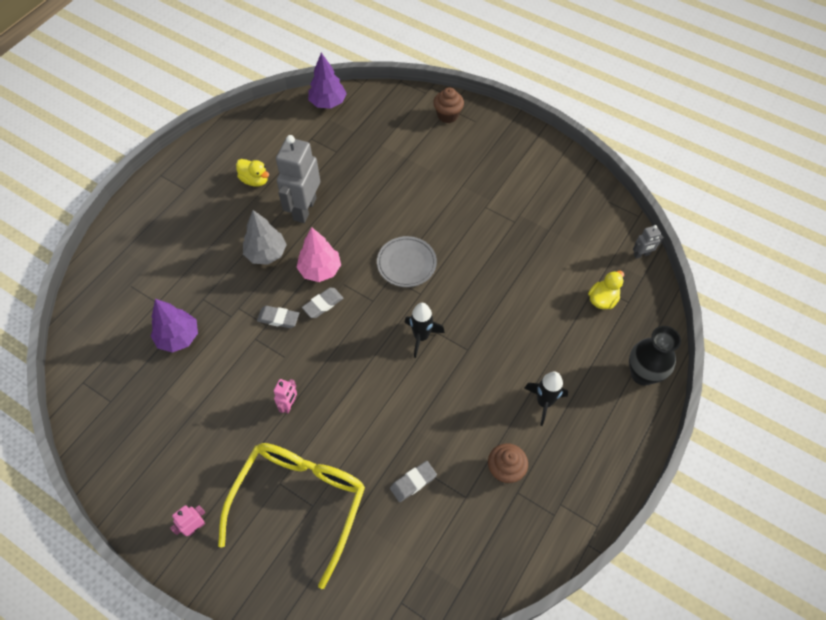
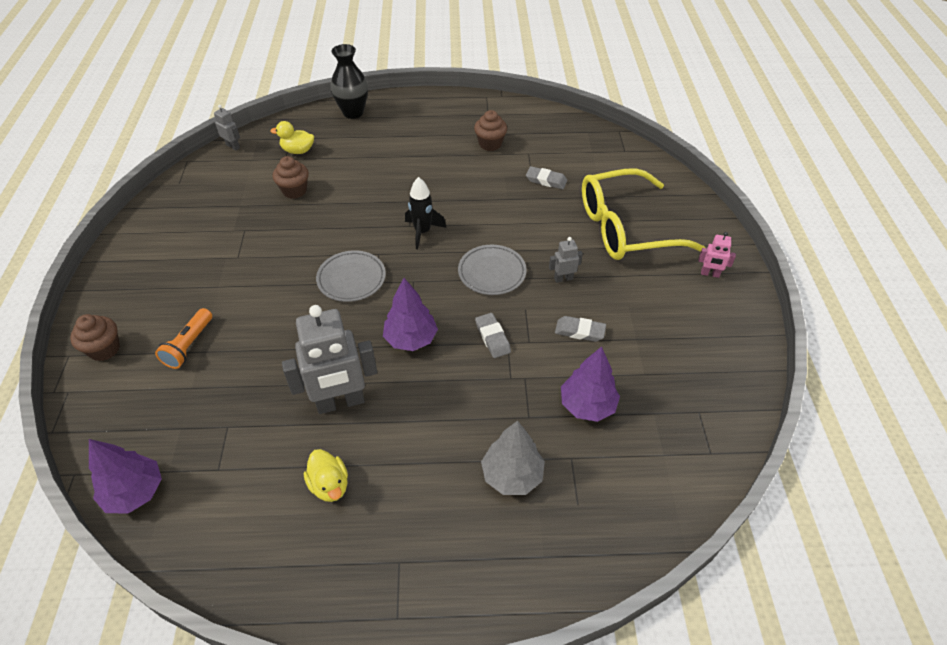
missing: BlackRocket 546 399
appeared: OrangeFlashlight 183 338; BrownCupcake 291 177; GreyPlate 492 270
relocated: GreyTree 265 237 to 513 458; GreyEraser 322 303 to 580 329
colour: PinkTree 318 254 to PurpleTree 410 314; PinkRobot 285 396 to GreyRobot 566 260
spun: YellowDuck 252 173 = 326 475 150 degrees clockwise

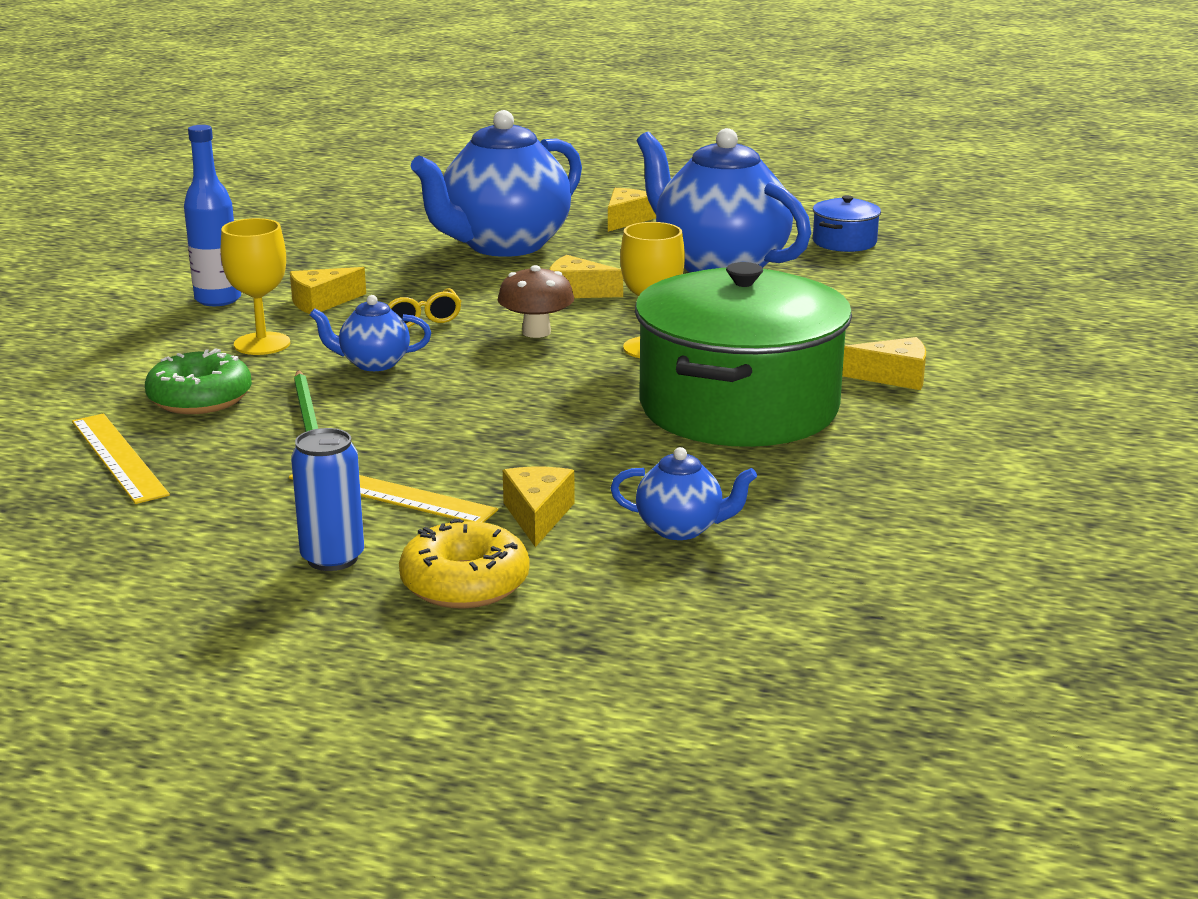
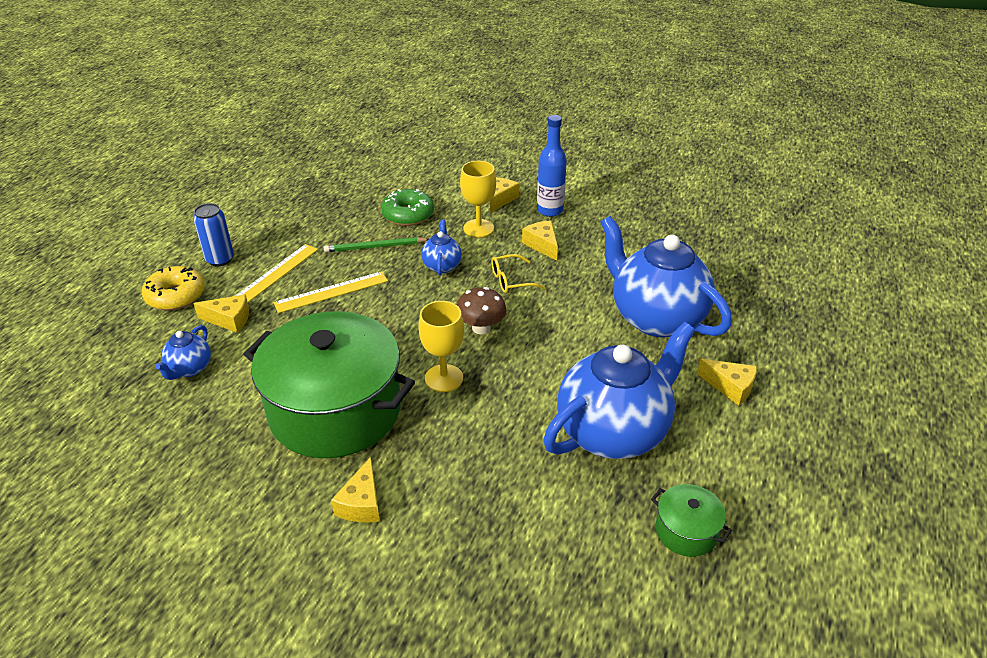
relocated: YellowRuler 121 459 to 330 292; YellowCheese 586 276 to 504 195
colour: BluePot 847 223 to GreenPot 691 520

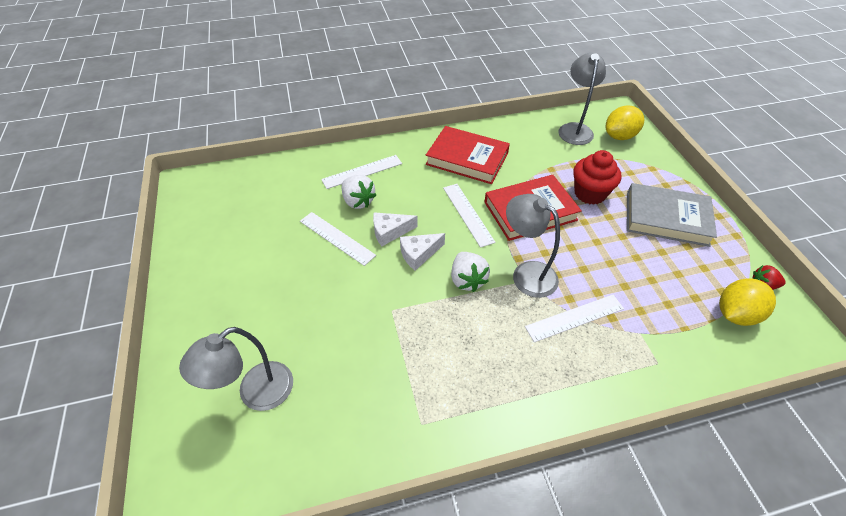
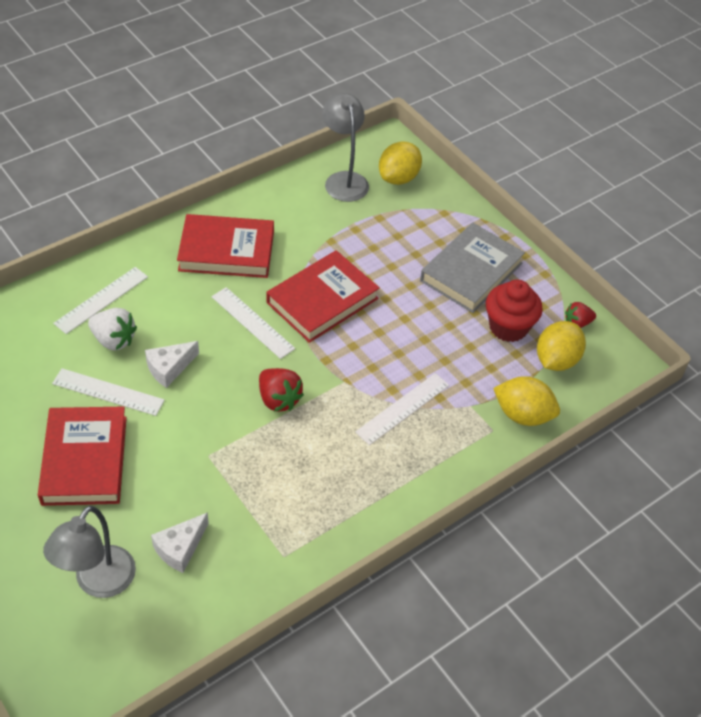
missing: GreyLamp 533 246
appeared: RedBook 82 456; YellowLemon 526 401
relocated: WhiteCheese 422 252 to 180 542; RedCupcake 597 177 to 514 311
colour: WhiteStrawberry 470 272 to RedStrawberry 281 390
spun: GreyBook 672 215 = 472 268 45 degrees counterclockwise

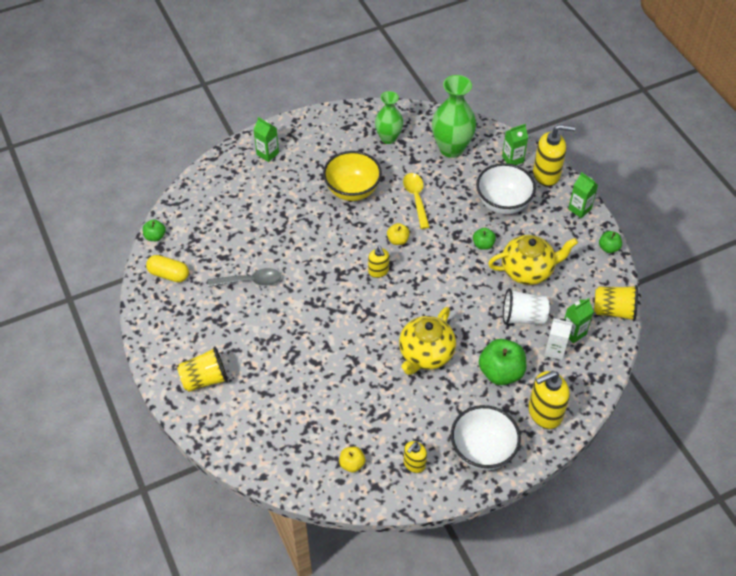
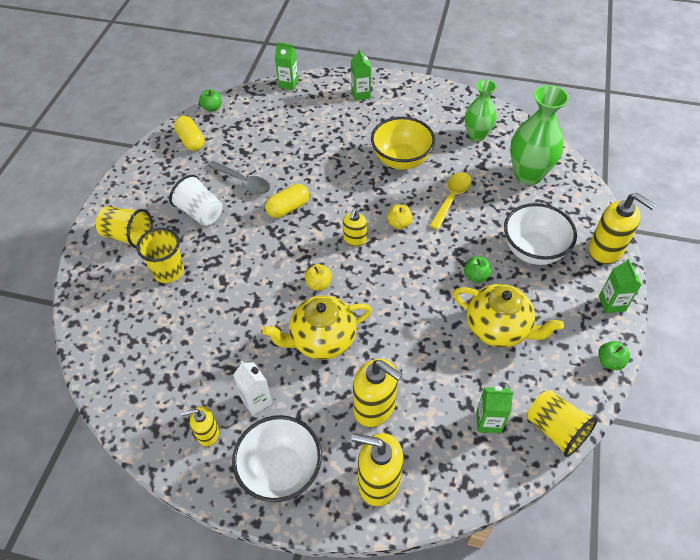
appeared: YellowCup 160 255; YellowCapsule 287 201
relocated: WhiteCup 526 306 to 196 200; WhiteCarton 558 339 to 252 388; GreenCarton 515 144 to 287 66; YellowApple 352 459 to 318 277
exchanged: GreenApple 502 362 to YellowSoapDispenser 377 393

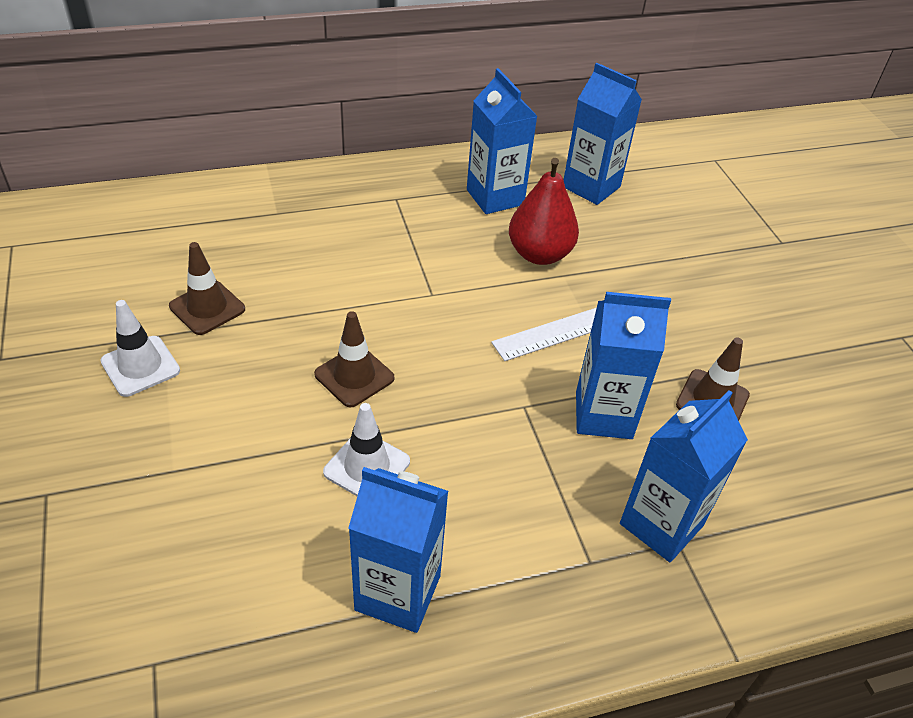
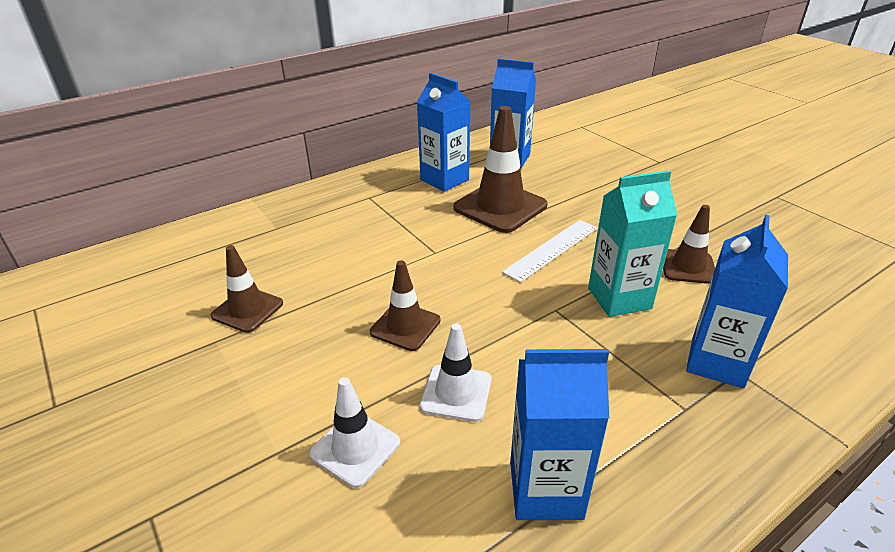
relocated: WhiteTrafficCone 140 348 to 354 432
exchanged: RedPear 544 211 to BrownTrafficCone 500 169
colour: BlueCarton 623 365 to TurquoiseCarton 633 243

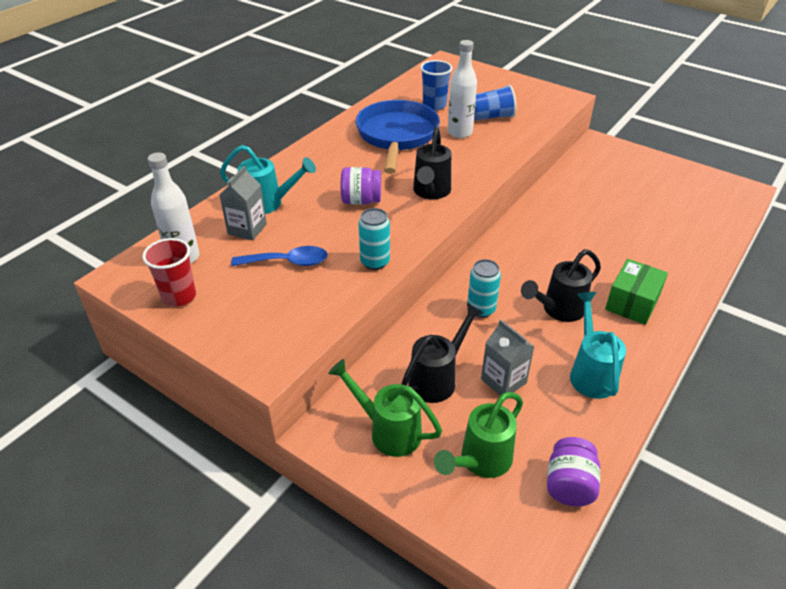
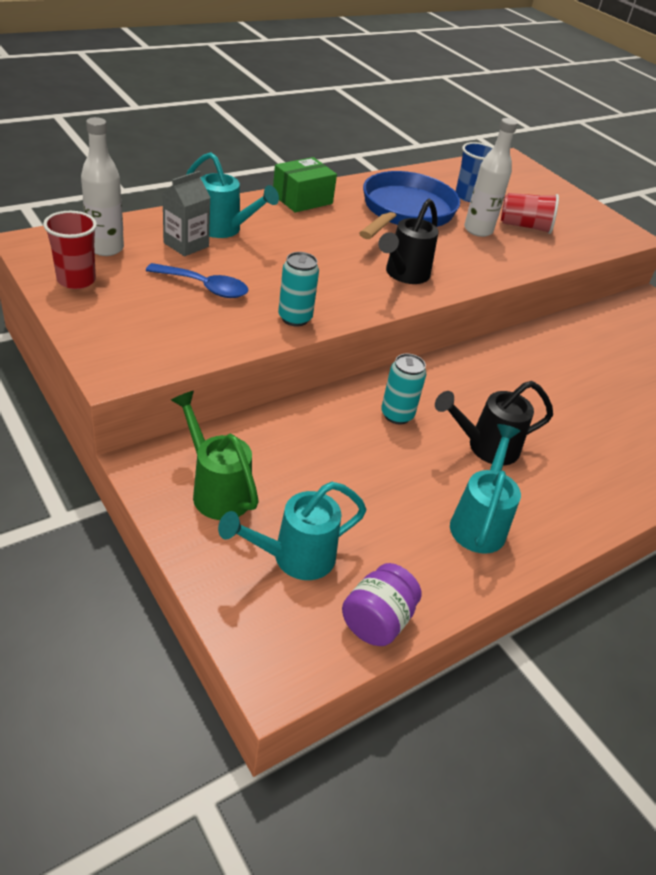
missing: PurpleJar 361 185; BlackWateringCan 442 353; GreyCarton 508 357
relocated: GreenBox 636 292 to 305 185
colour: GreenWateringCan 478 435 to TurquoiseWateringCan 292 531; BlueCup 495 103 to RedCup 530 213

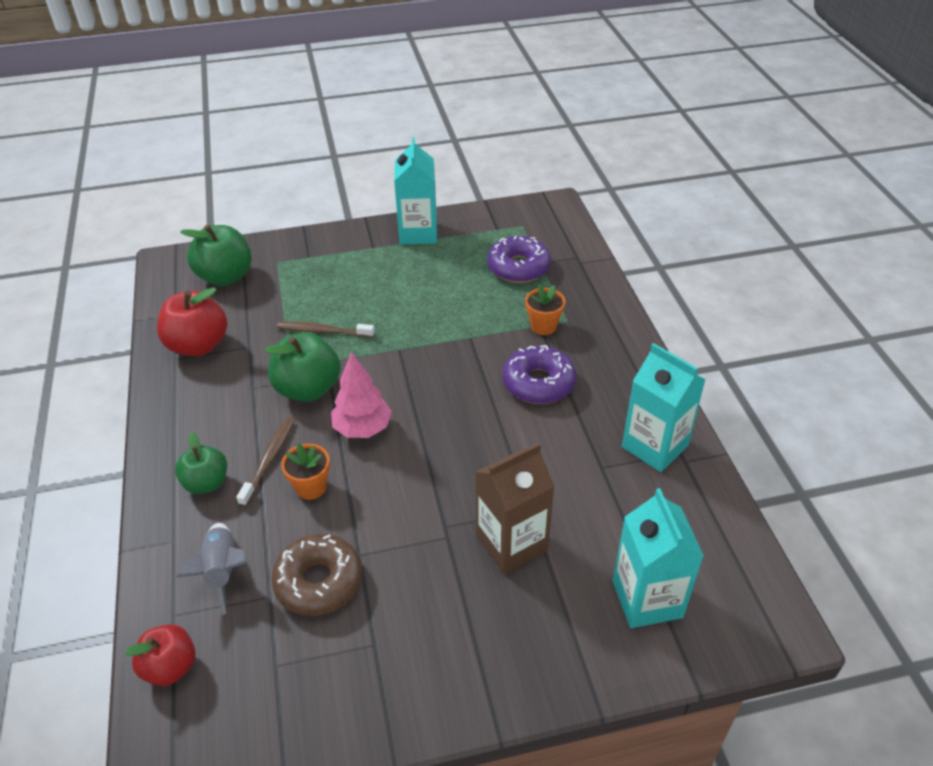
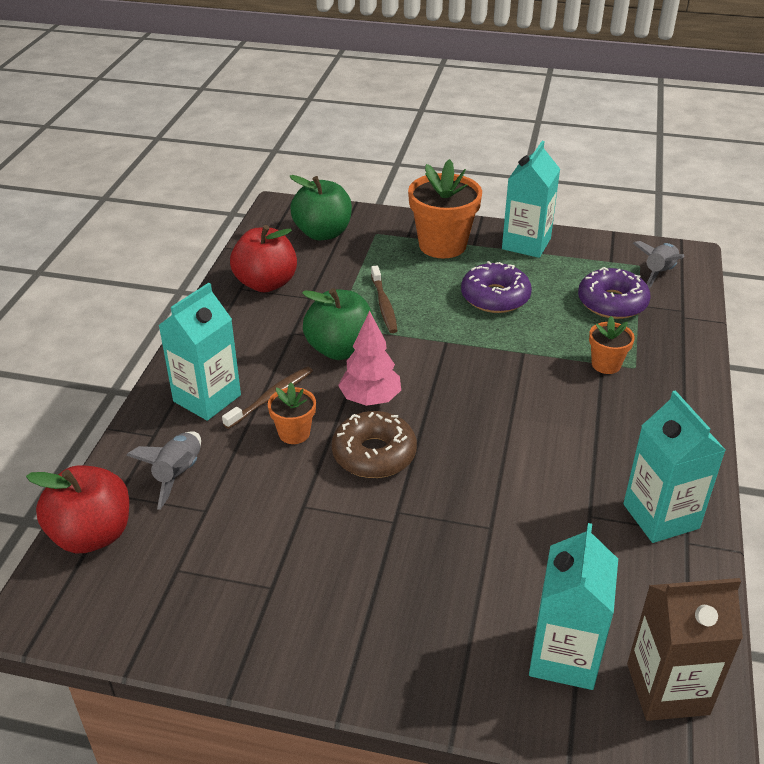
appeared: OrangeFlowerPot 445 208; GreyRocket 658 264
relocated: BrownDonut 317 575 to 374 444; PurpleDonut 539 374 to 496 287; BrownCarton 515 508 to 685 649
exchanged: GreenApple 201 463 to TurquoiseCarton 199 352
spun: BrownToothbrush 326 330 = 384 299 135 degrees counterclockwise
size: RedApple 160 655 = 77 509 x1.55

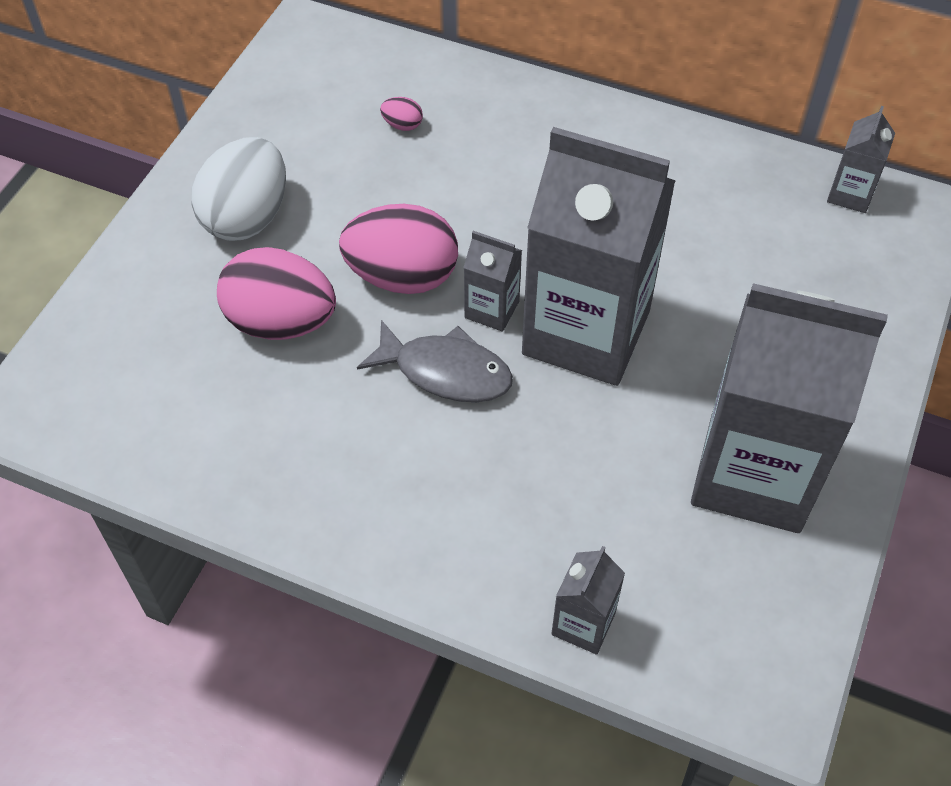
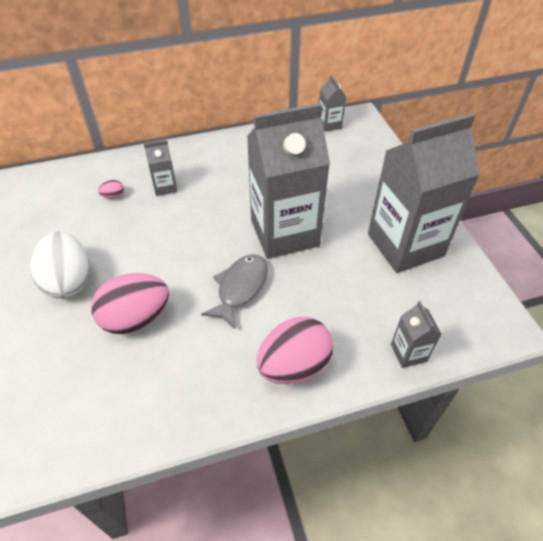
relocated: GreyCarton 492 281 to 161 168; PinkEgg 398 249 to 295 350
spun: GreyFish 435 361 = 234 291 45 degrees counterclockwise

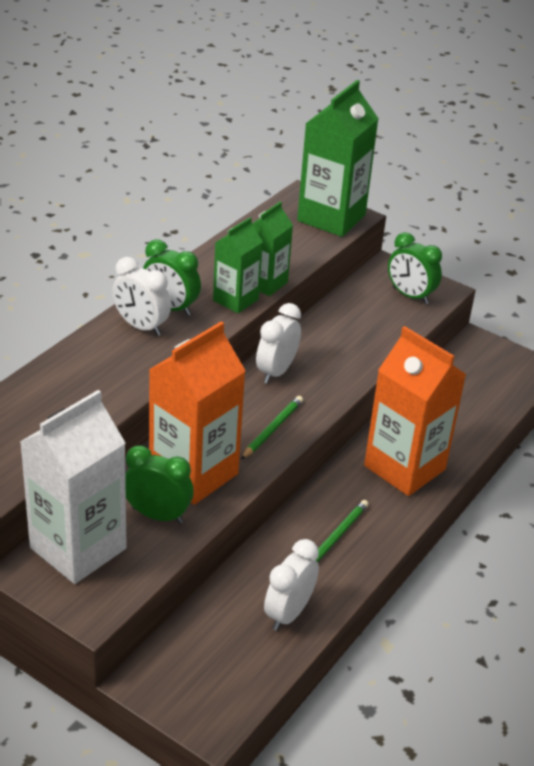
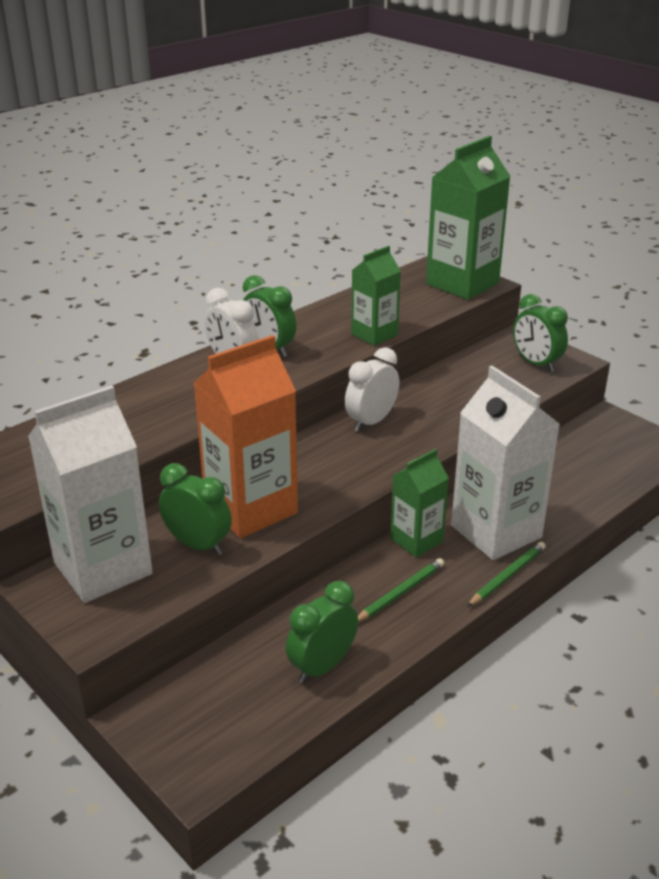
relocated: GreenCarton 238 265 to 419 503; GreenPencil 272 427 to 506 574
colour: WhiteClock 291 585 to GreenClock 322 632; OrangeCarton 415 411 to WhiteCarton 505 463

